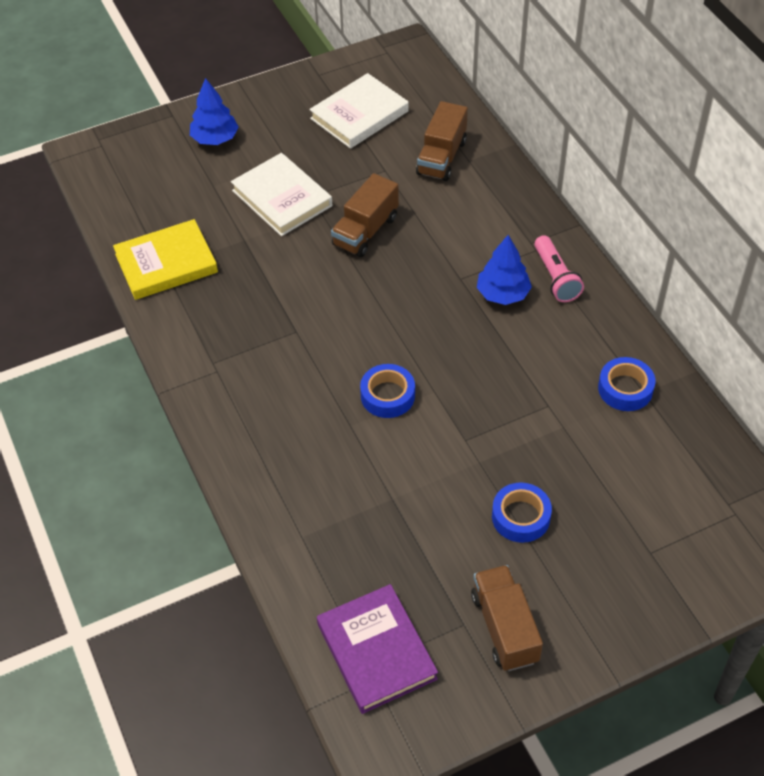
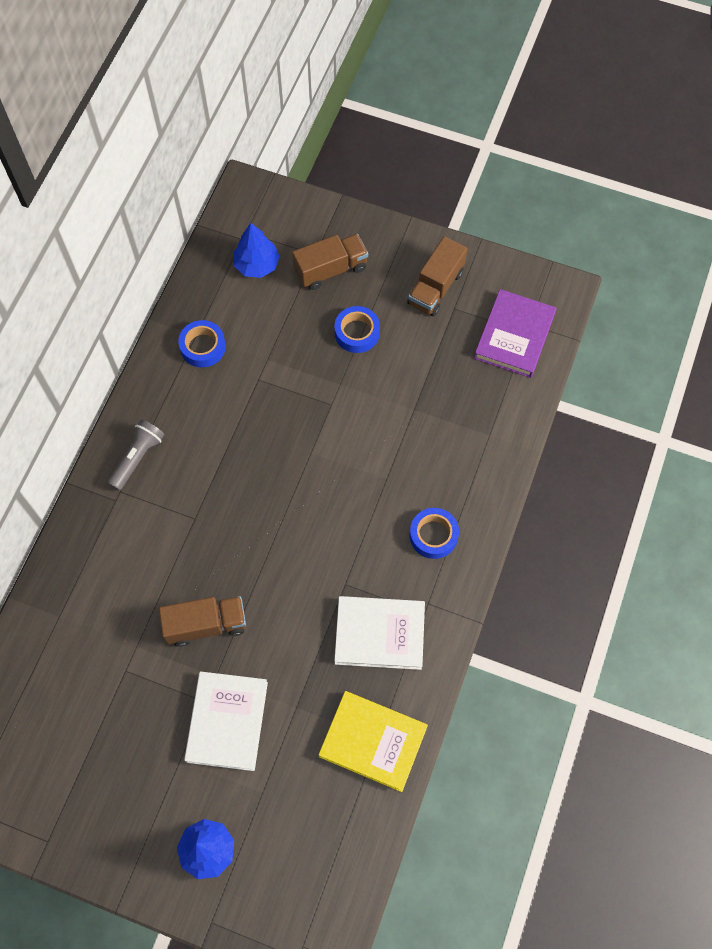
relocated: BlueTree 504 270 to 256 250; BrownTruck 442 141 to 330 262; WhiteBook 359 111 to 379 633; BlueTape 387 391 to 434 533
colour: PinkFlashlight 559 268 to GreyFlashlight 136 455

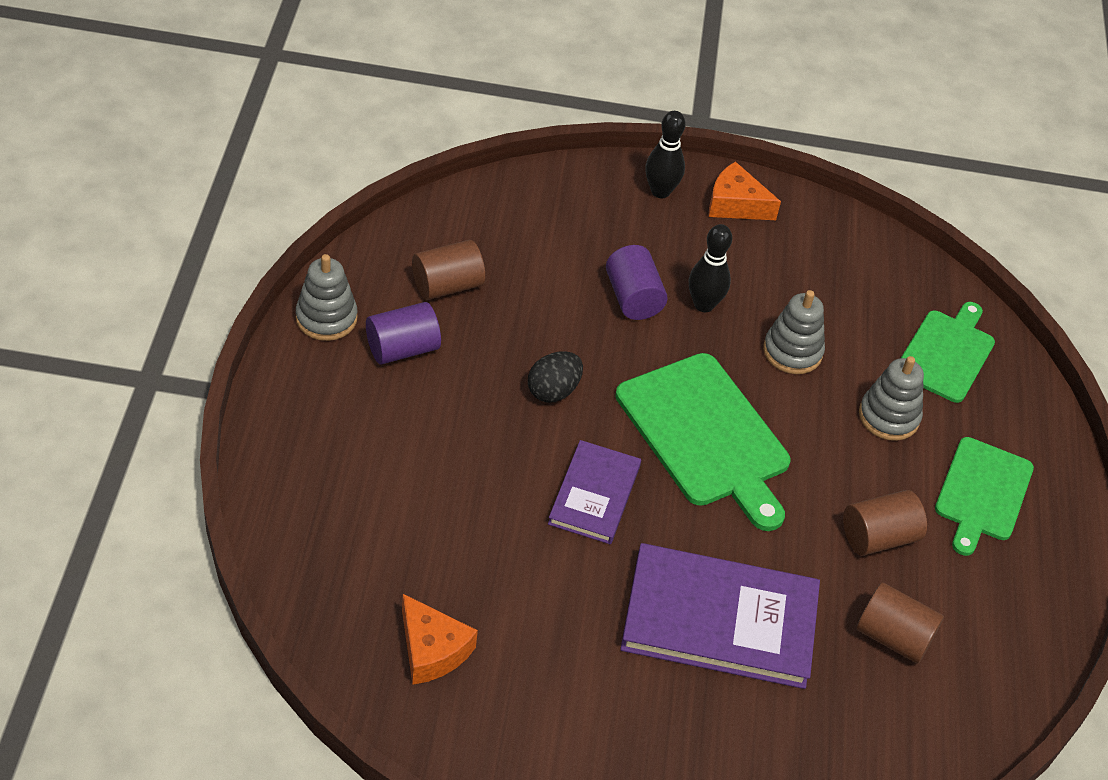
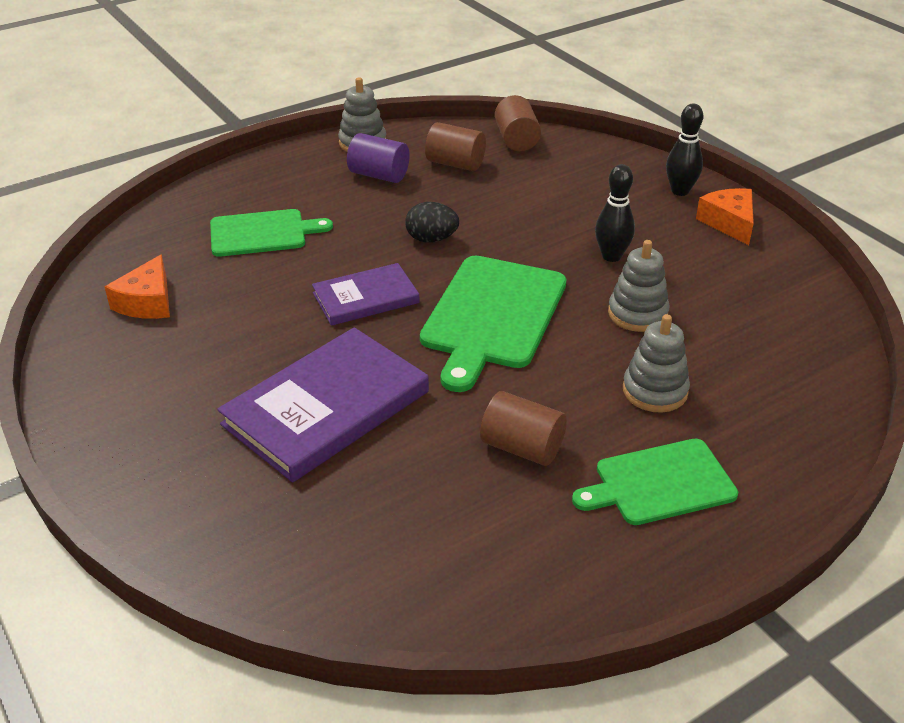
missing: PurpleCylinder 637 282
relocated: GreenCuttingBoard 948 352 to 271 233; BrownCylinder 900 623 to 518 123
spun: PurpleBook 720 616 = 323 404 75 degrees clockwise

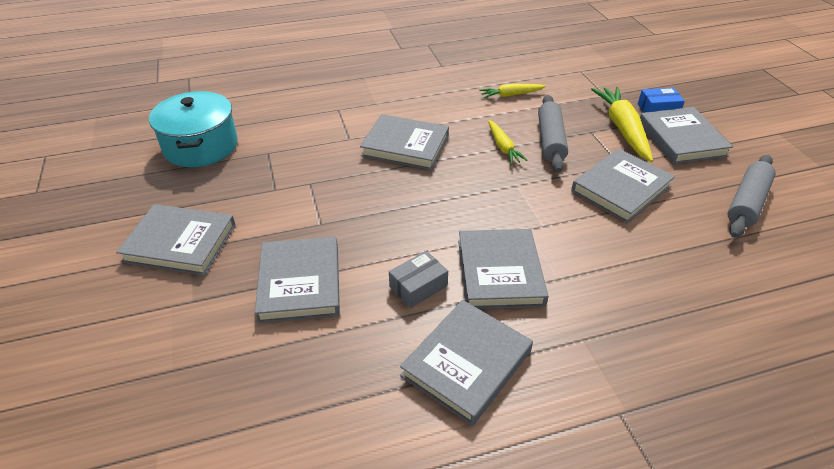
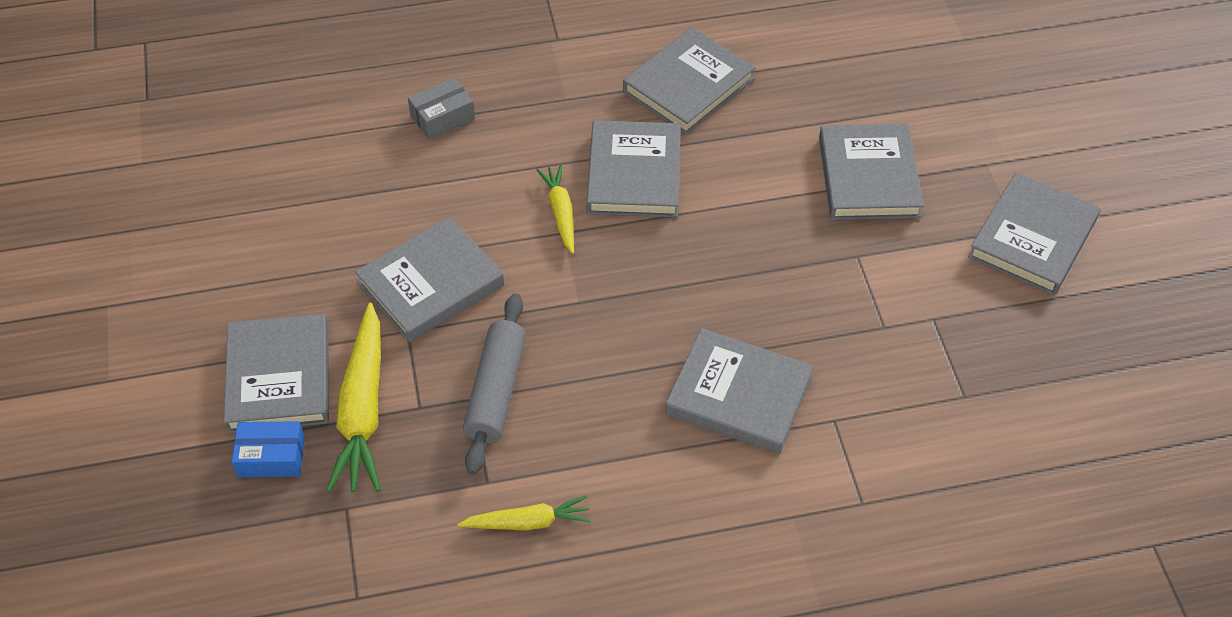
missing: TurquoisePot 193 129; GreyRollingPin 751 196
relocated: GreyBox 418 279 to 441 108; YellowCarrot 508 142 to 555 209
spun: GreyBook 176 240 = 1034 233 75 degrees counterclockwise

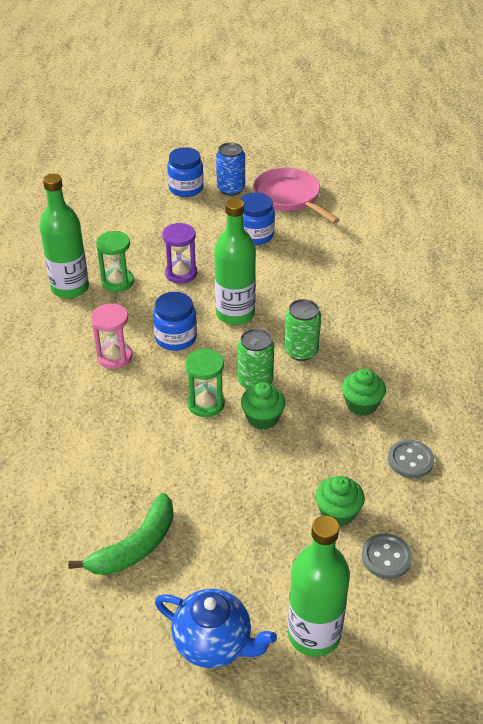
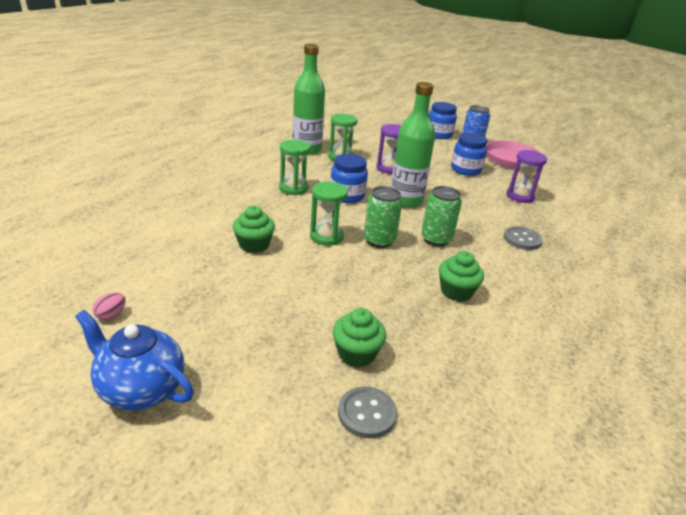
missing: GreenBanana 121 534; GreenBottle 319 586
appeared: PinkEgg 109 306; PurpleHourglass 526 176
relocated: GreenCupcake 263 406 to 254 229; GreyButton 411 459 to 523 238
colour: PinkHourglass 111 336 to GreenHourglass 294 167
spun: BlueTeapot 216 628 = 134 360 150 degrees clockwise

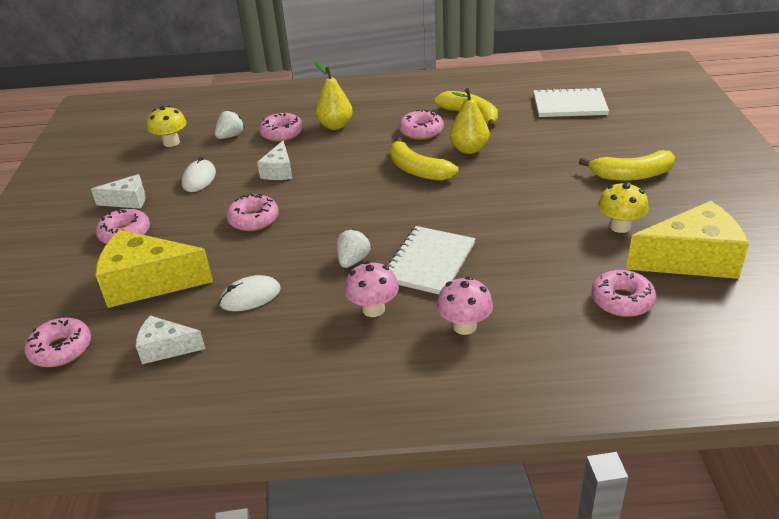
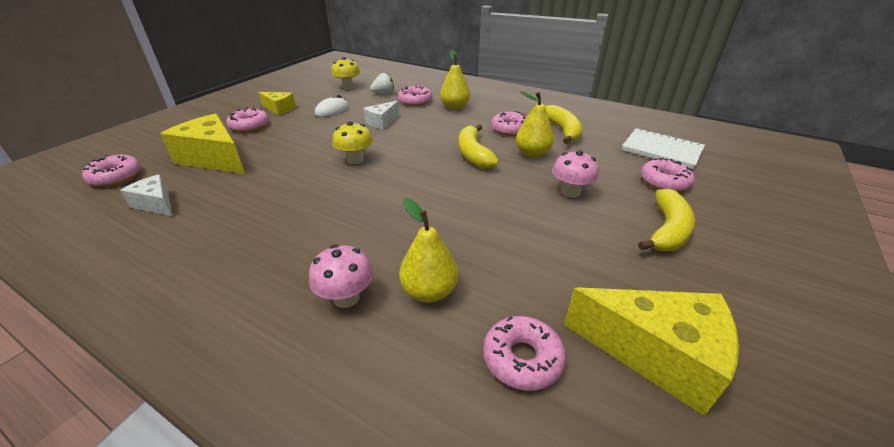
missing: WhiteMouse 250 293; WhiteStrawberry 354 248; WhiteNotebook 431 260
appeared: YellowPear 429 250
relocated: YellowMushroom 623 207 to 352 142; PinkMushroom 372 289 to 575 174; PinkDonut 252 212 to 668 175
colour: WhiteCheese 118 191 to YellowCheese 277 103
spun: YellowBanana 627 165 = 666 220 90 degrees counterclockwise

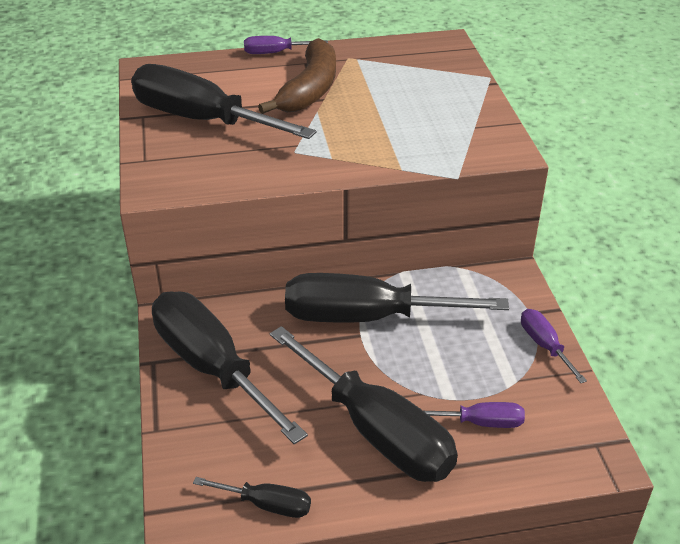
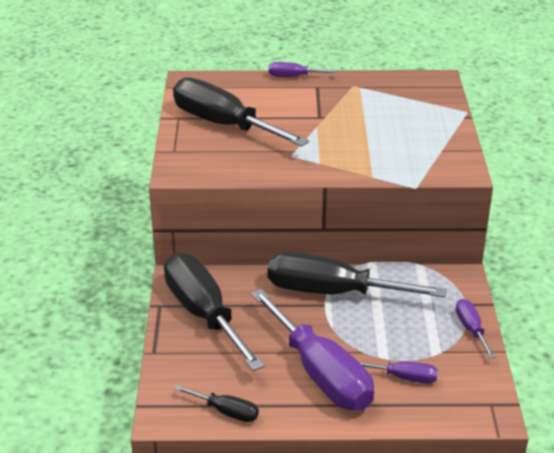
missing: BrownBanana 297 76
colour: BlackScrewdriver 364 404 to PurpleScrewdriver 312 349

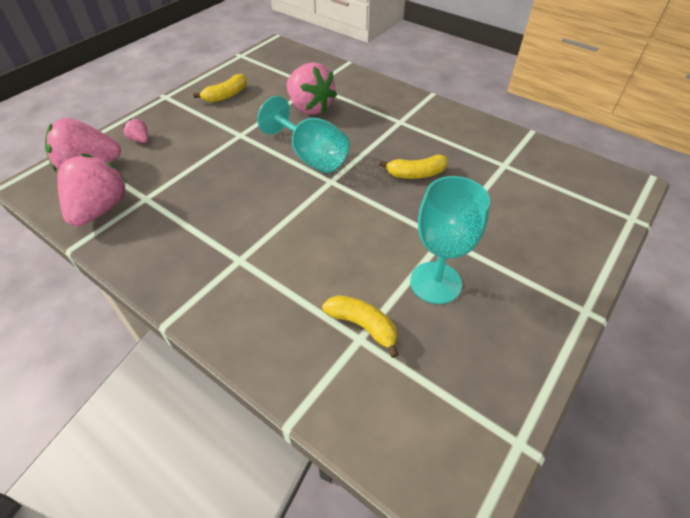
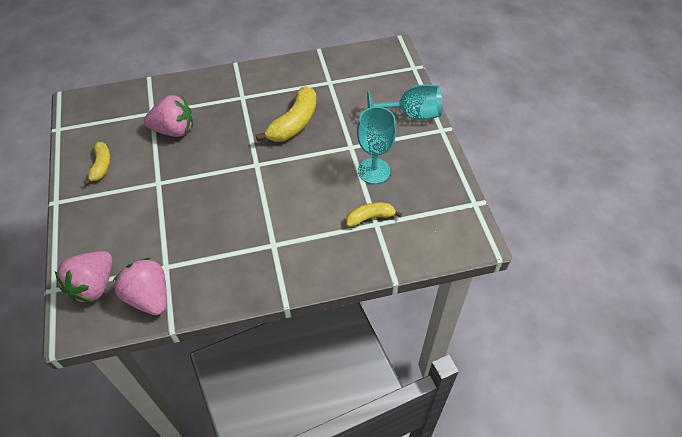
missing: PinkStrawberry 135 131
relocated: TurquoiseGoblet 303 134 to 404 102
size: YellowBanana 413 167 = 286 114 x1.67

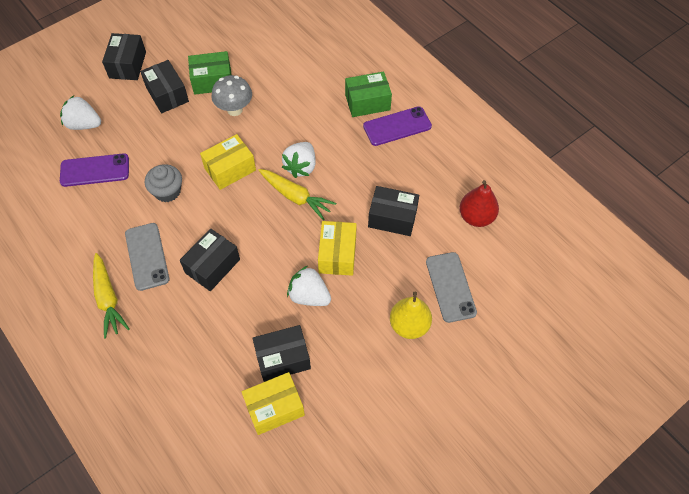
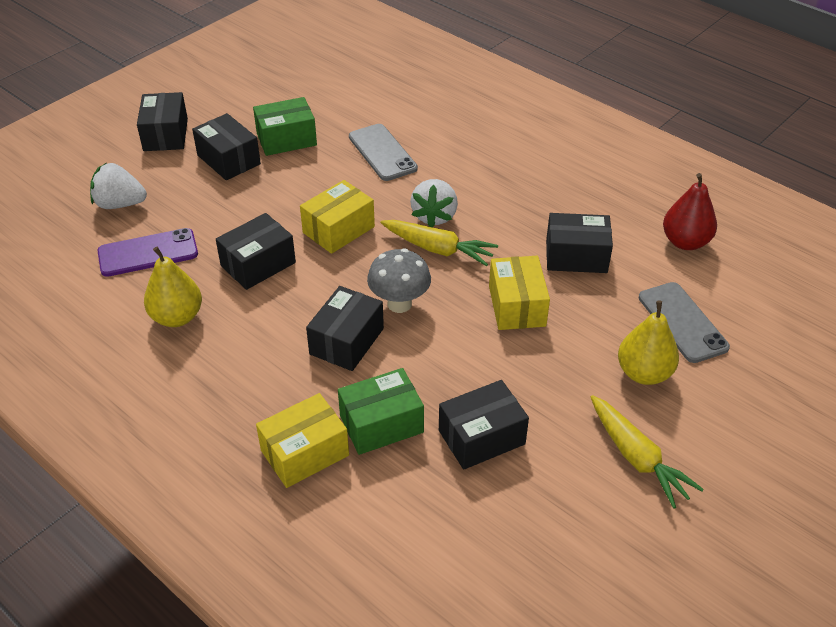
missing: WhiteStrawberry 309 286; PurplePhone 397 126
appeared: YellowPear 173 287
relocated: YellowBox 273 403 to 302 440; GreenBox 368 94 to 381 411; GreyPhone 147 257 to 383 152; GreyMushroom 231 95 to 399 280; YellowCarrot 111 295 to 647 452
exchanged: GreyCupcake 163 183 to BlackBox 256 251

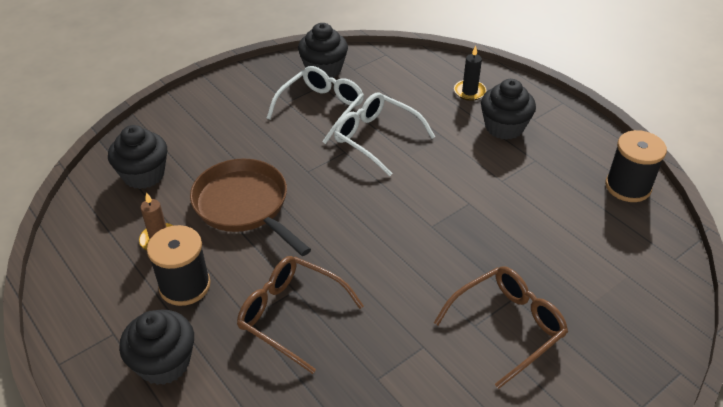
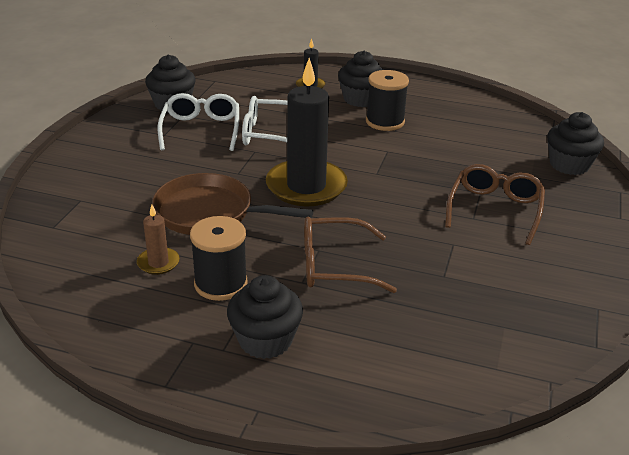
appeared: BlackCandle 307 132
relocated: BlackSpool 636 166 to 387 100; BlackCupcake 137 157 to 575 143

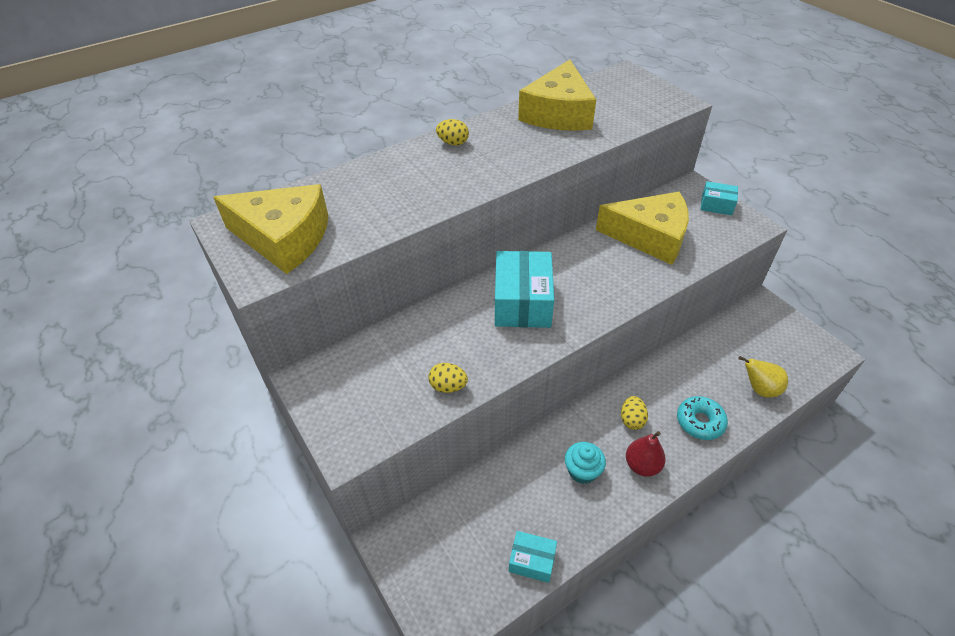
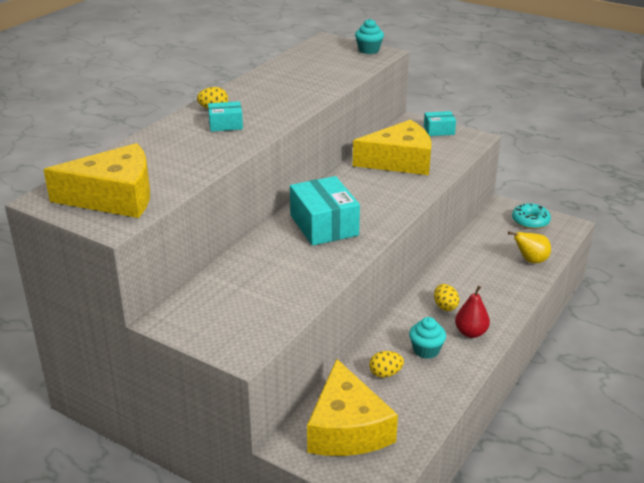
appeared: TurquoiseCupcake 369 36
relocated: TurquoiseBox 533 557 to 225 116; YellowCheese 557 95 to 352 407; YellowEgg 448 378 to 386 364; TurquoiseDonut 702 418 to 531 216

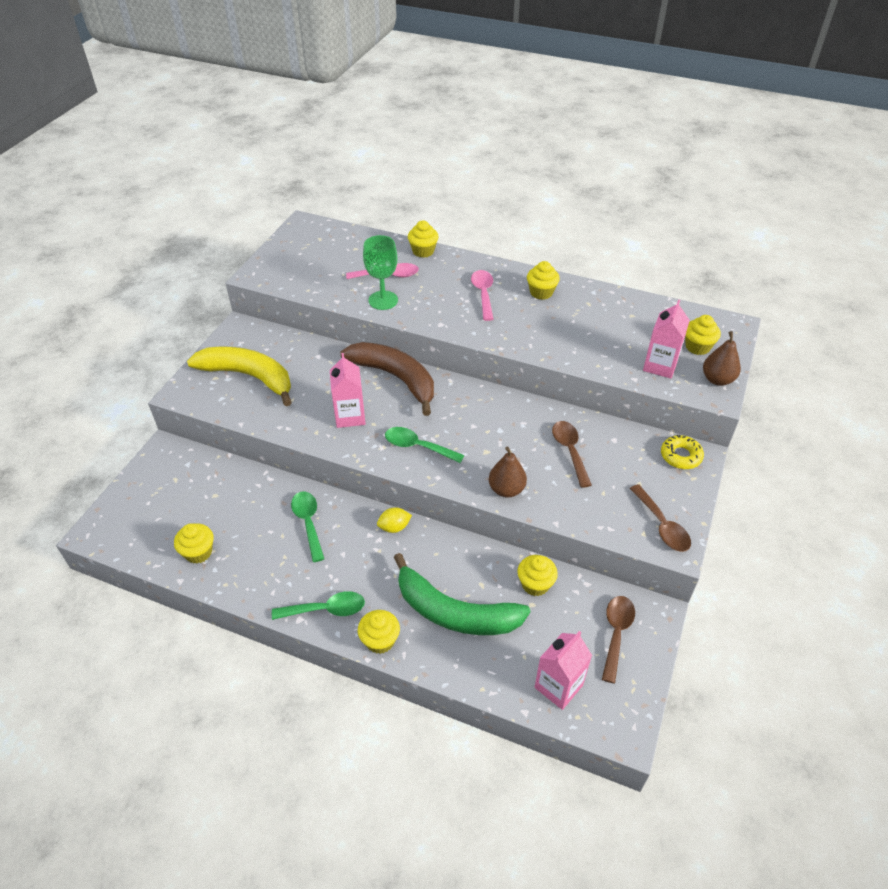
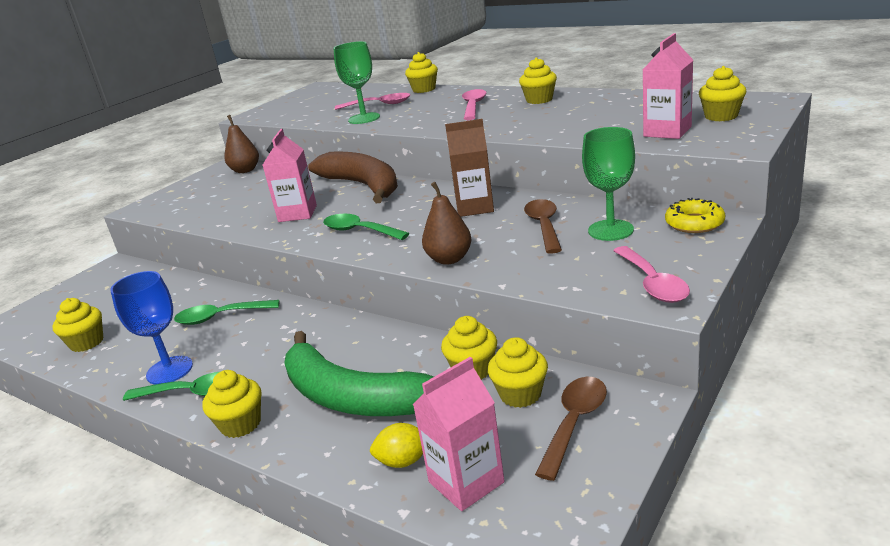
missing: YellowBanana 239 376
appeared: BlueGoblet 151 328; BrownCarton 469 168; YellowCupcake 518 372; GreenGoblet 608 184
relocated: BrownPear 722 358 to 241 144; YellowLemon 394 520 to 396 445
colour: BrownSpoon 660 518 to PinkSpoon 651 274
spun: GreenSpoon 307 526 = 226 312 90 degrees counterclockwise

